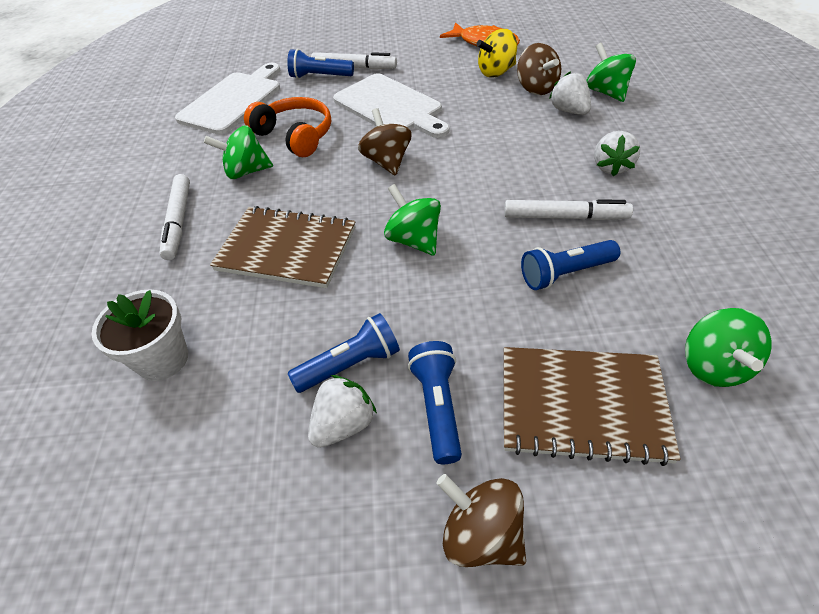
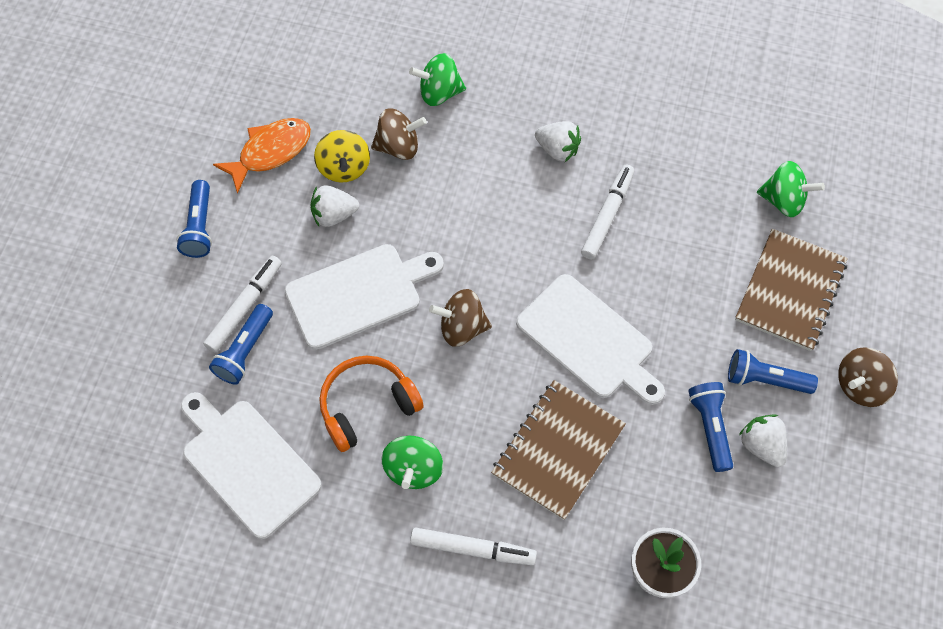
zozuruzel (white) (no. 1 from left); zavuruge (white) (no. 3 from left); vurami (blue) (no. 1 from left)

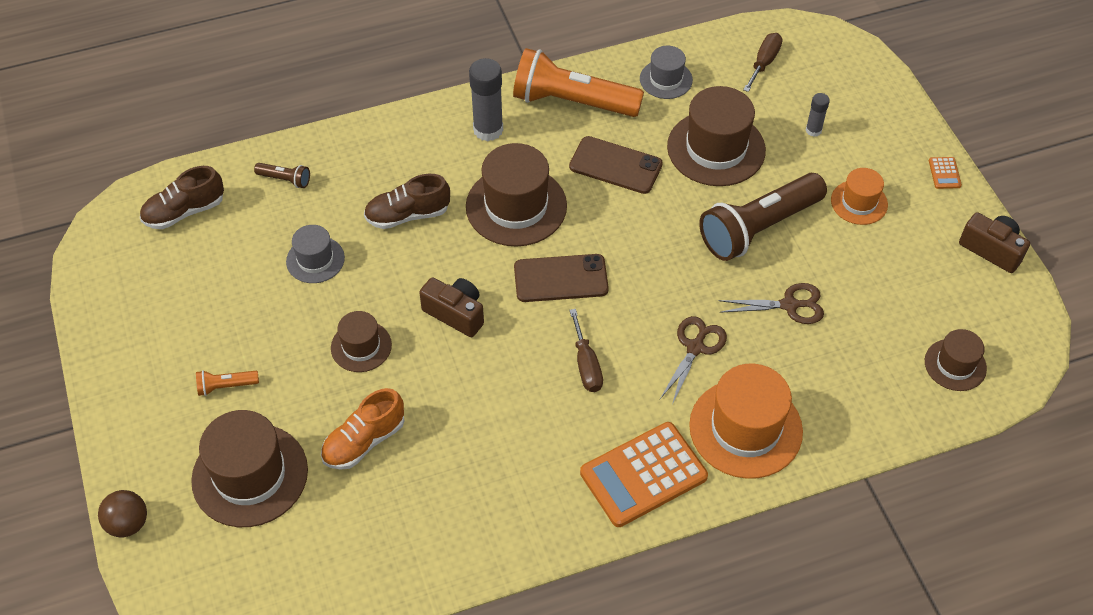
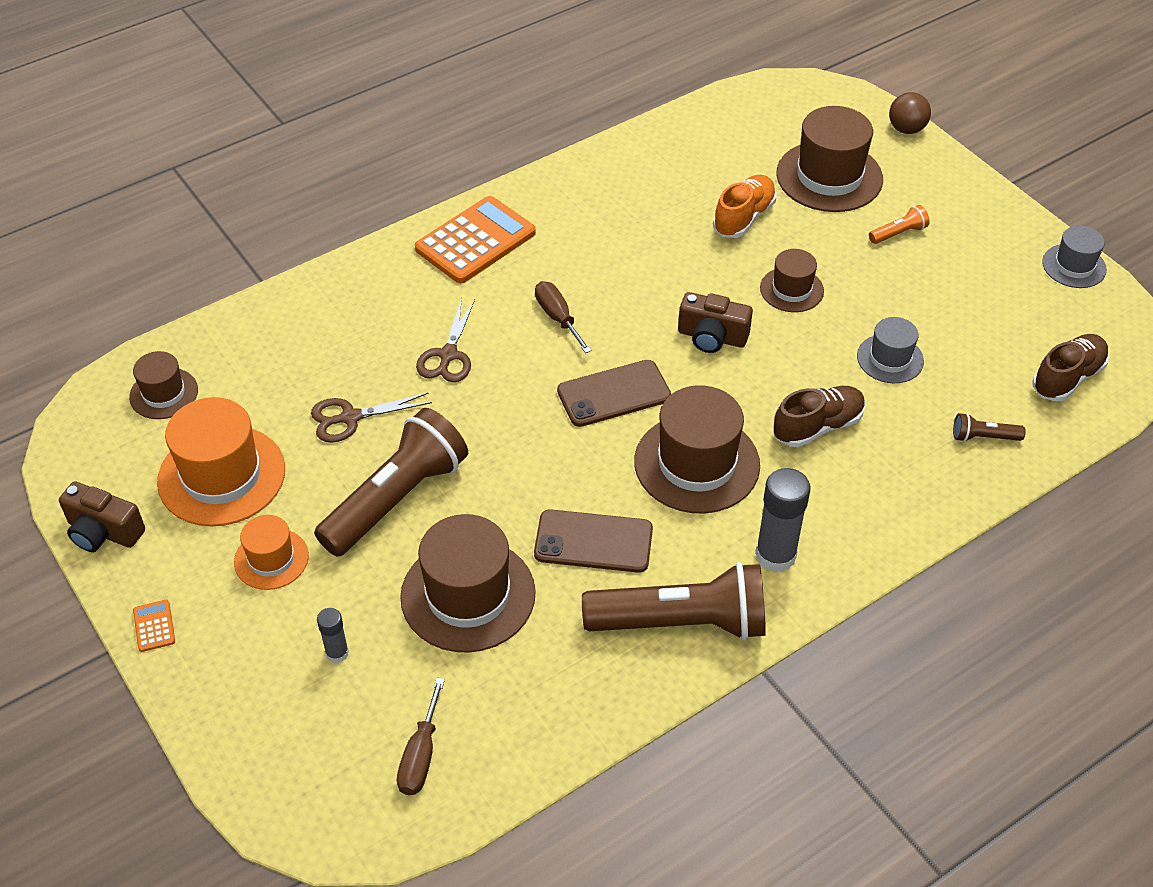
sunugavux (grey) (no. 2 from left); vurami (brown) (no. 2 from left); sunugavux (orange) (no. 1 from left)

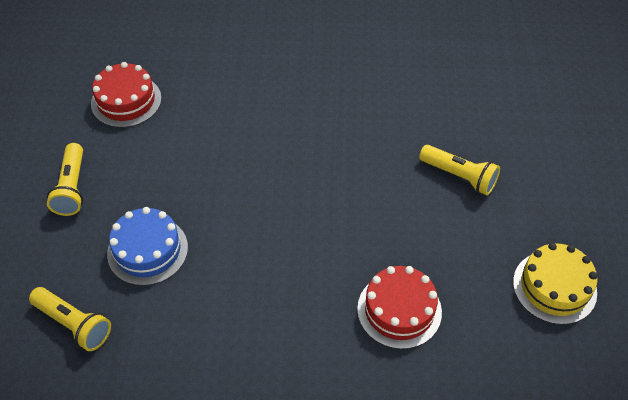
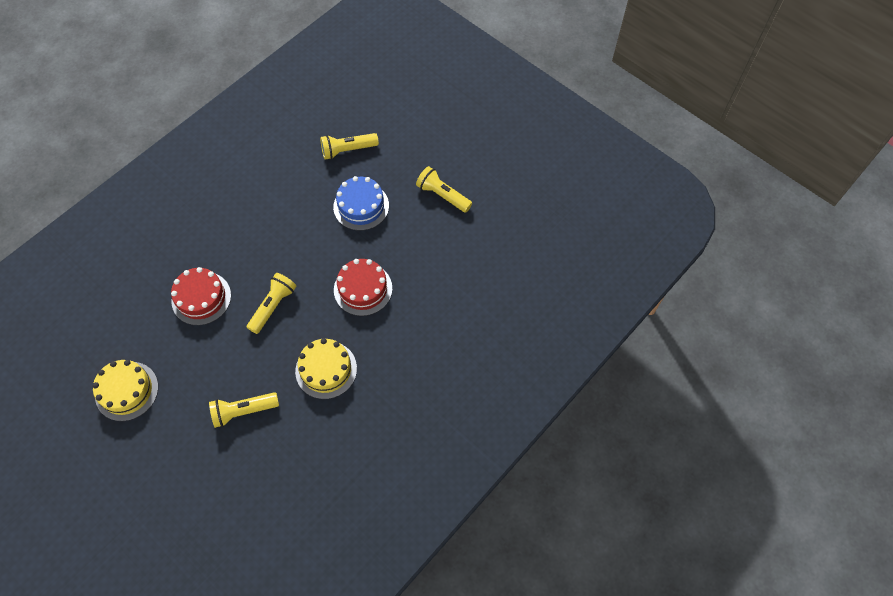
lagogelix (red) (no. 2 from left); vurami (yellow) (no. 2 from left); lagogelix (yellow) (no. 2 from left)

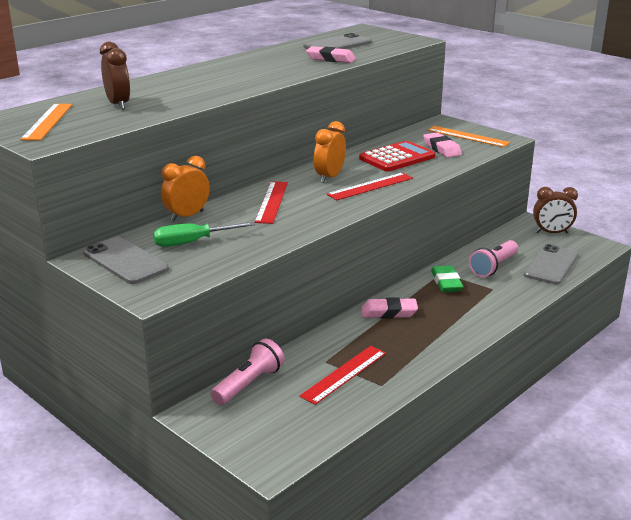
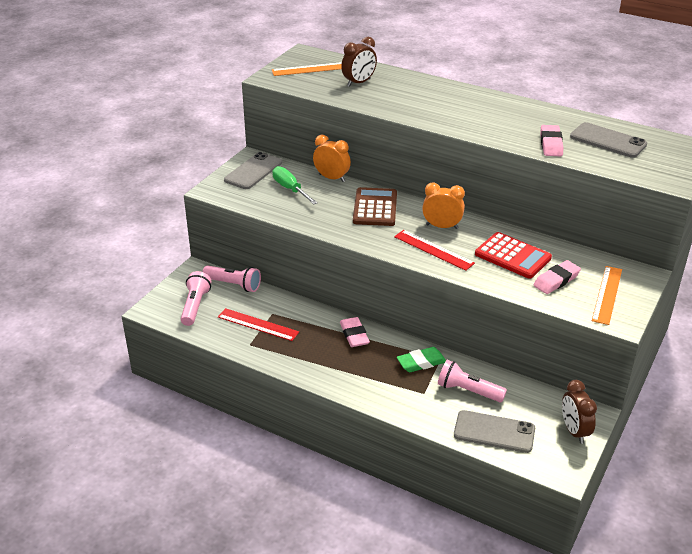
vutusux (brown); vurami (pink) (no. 1 from left)

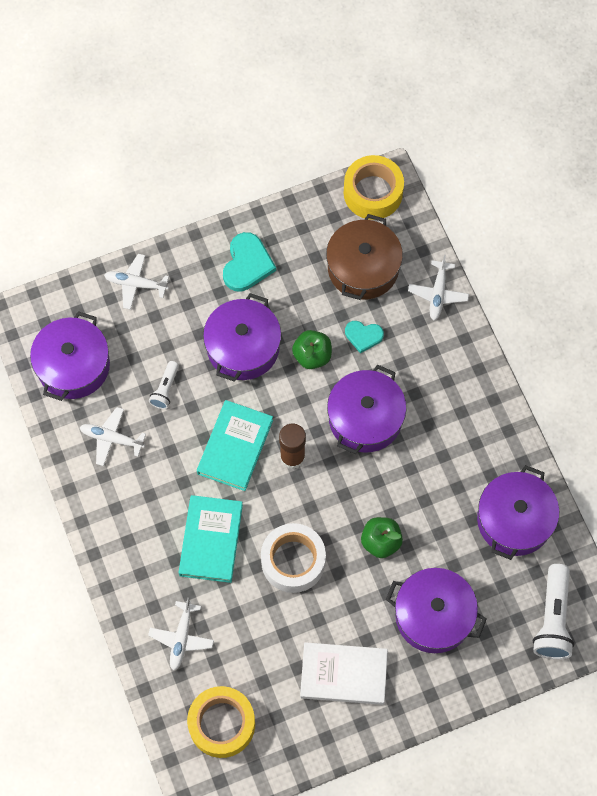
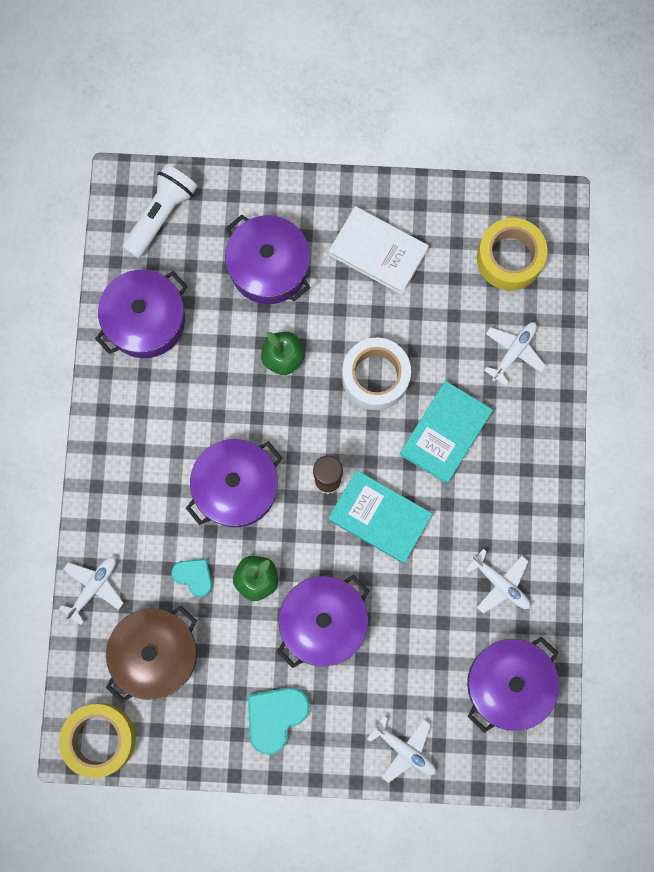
vurami (white) (no. 1 from left in the first image); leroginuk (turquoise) (no. 1 from left)

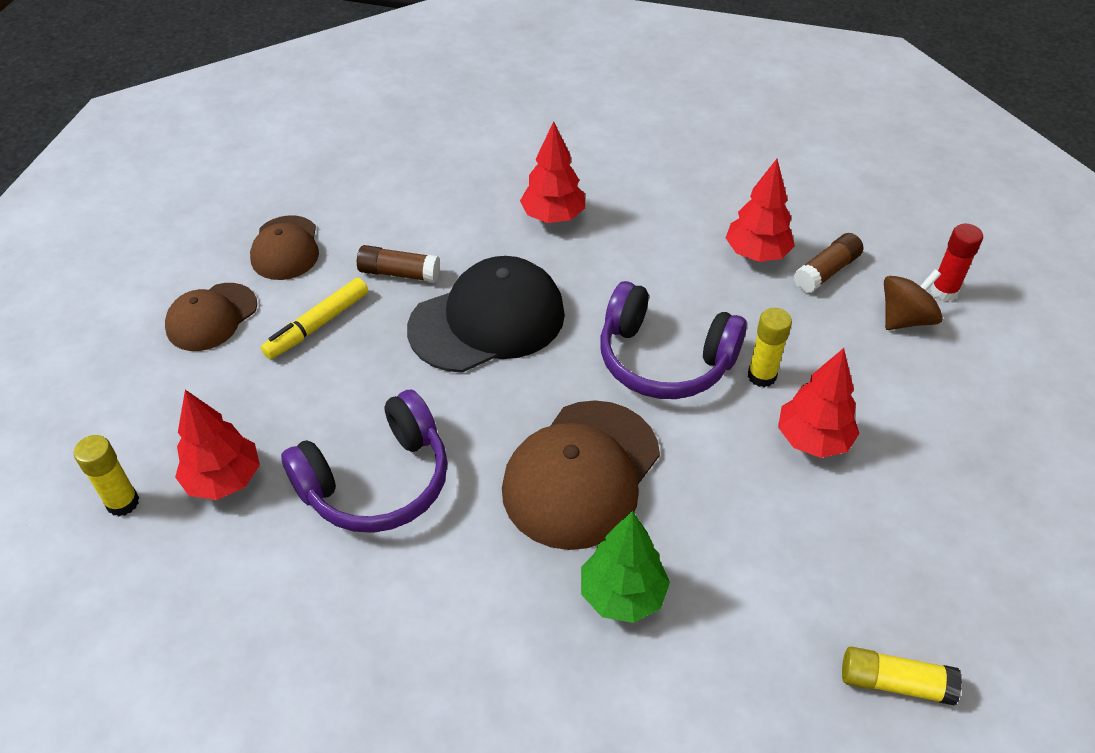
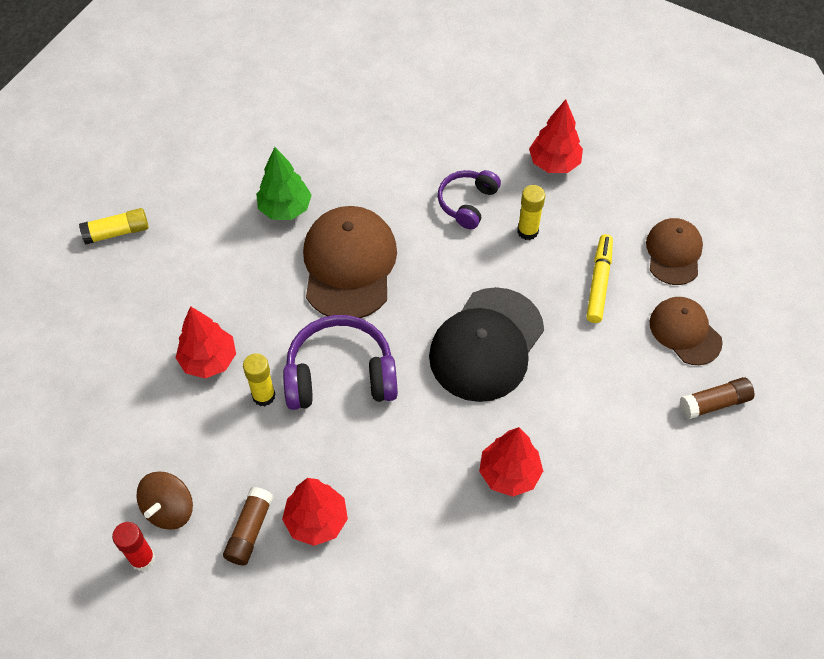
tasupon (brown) (no. 2 from left); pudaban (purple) (no. 2 from left); tasupon (yellow) (no. 3 from left)

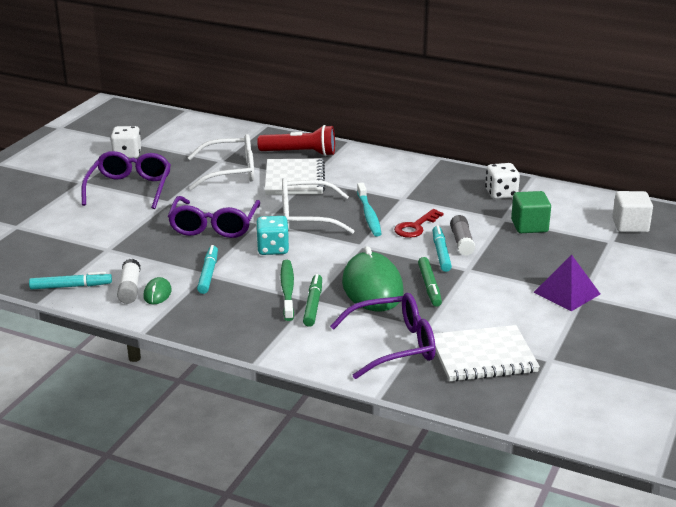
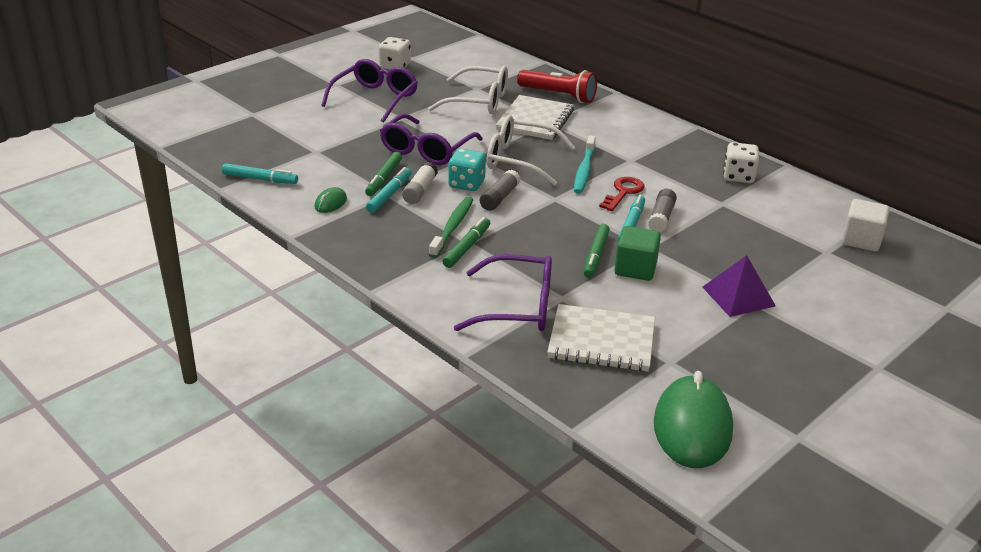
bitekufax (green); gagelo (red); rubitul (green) (no. 2 from left); tasupon (white); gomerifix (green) (no. 1 from left); tasupon (grey) (no. 1 from left)

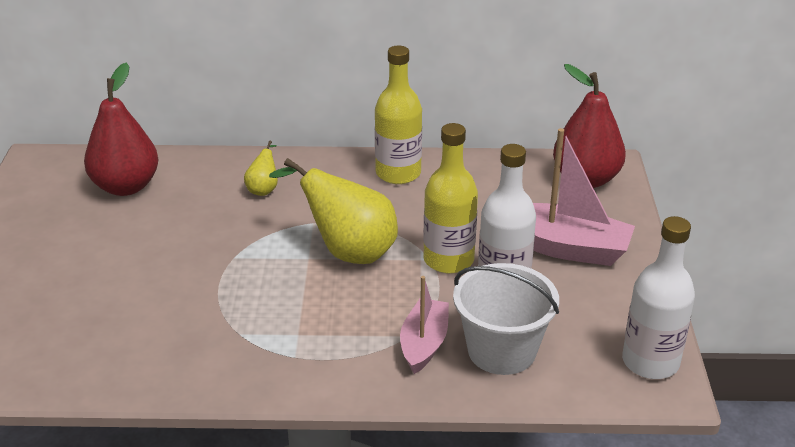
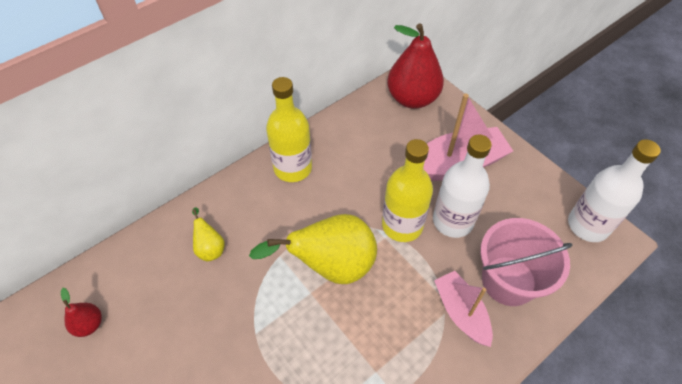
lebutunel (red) (no. 1 from left); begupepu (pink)

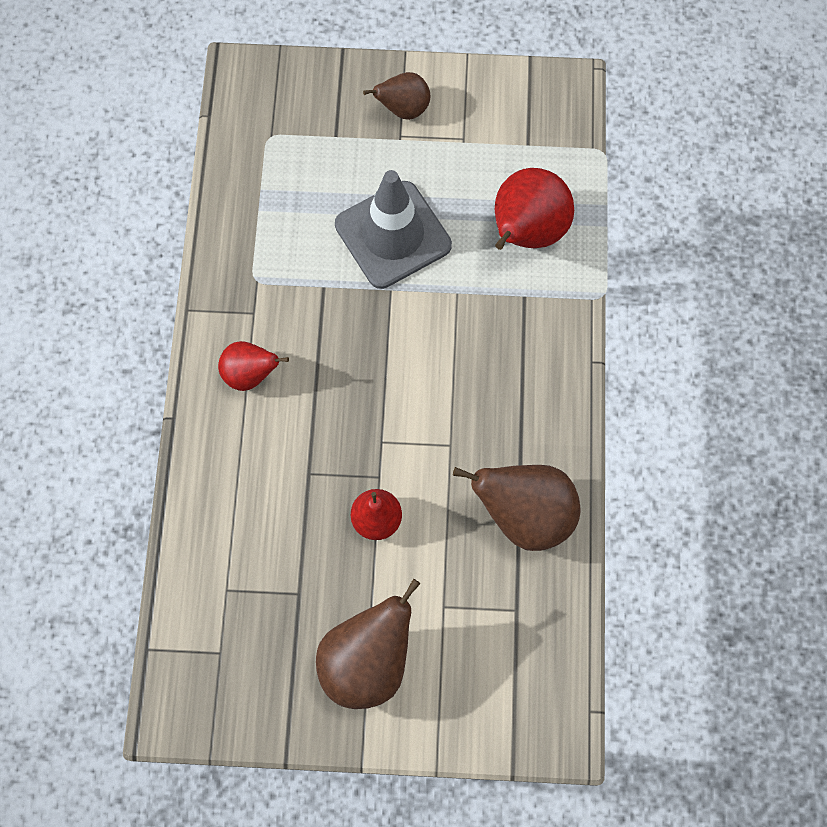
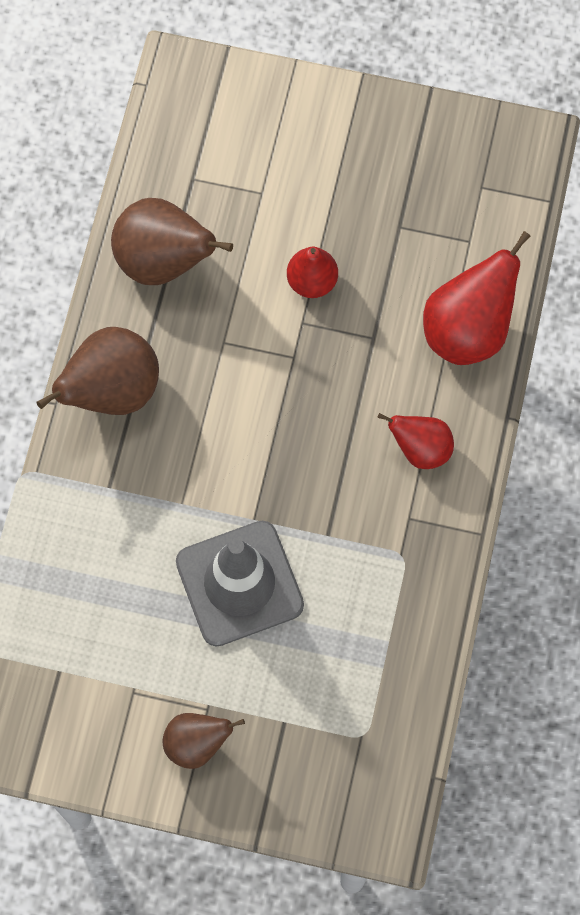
lebutunel (red) (no. 3 from left); lebutunel (brown) (no. 1 from left)

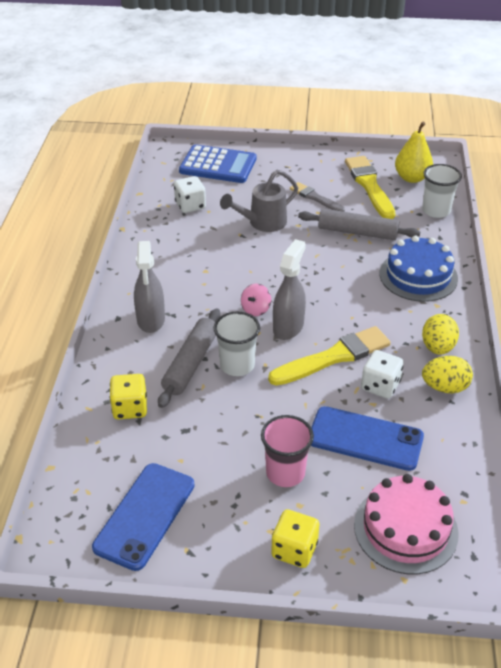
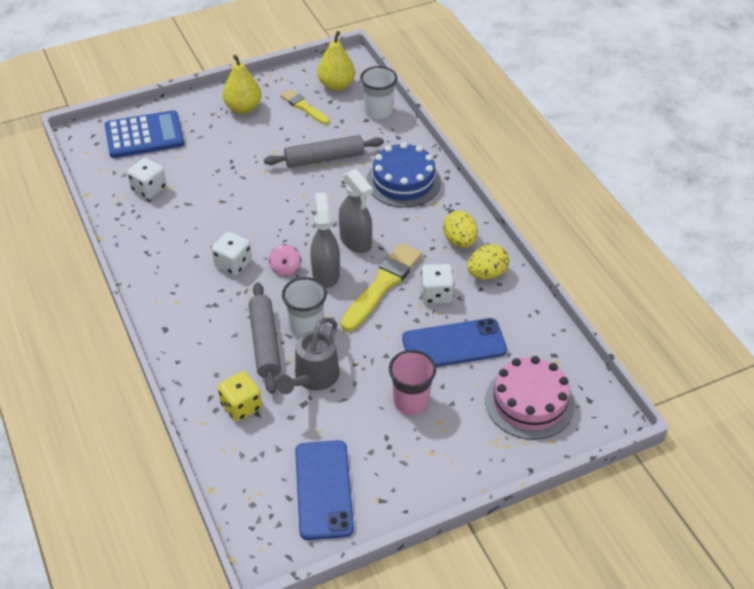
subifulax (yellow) (no. 1 from left); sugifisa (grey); subifulax (grey); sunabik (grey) (no. 2 from left); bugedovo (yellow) (no. 2 from left in the first image); lebutunel (yellow) (no. 1 from left); bugedovo (white) (no. 2 from left)

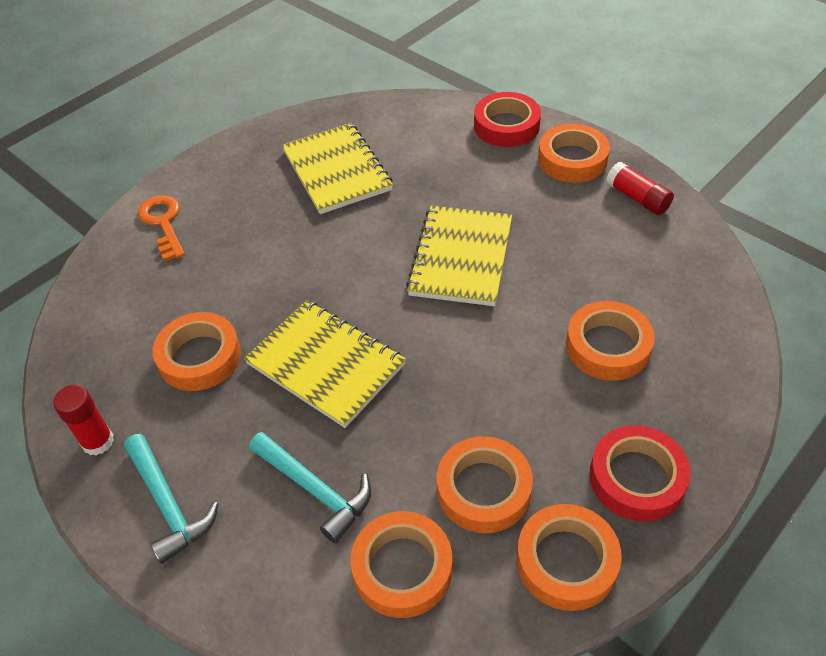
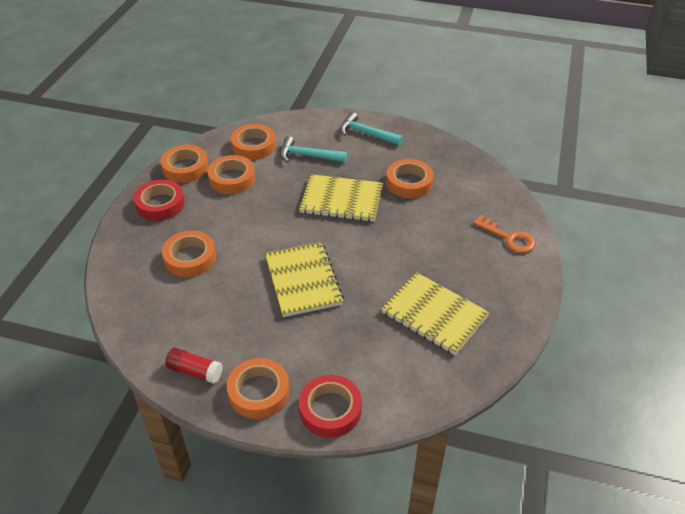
tasupon (red) (no. 1 from left in the first image)

